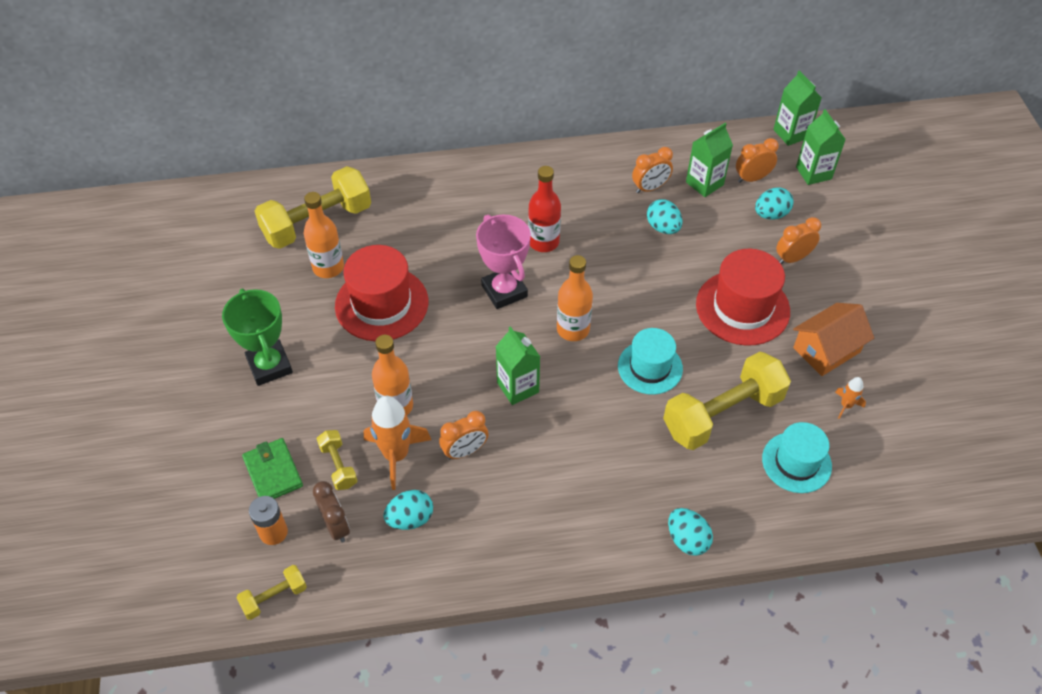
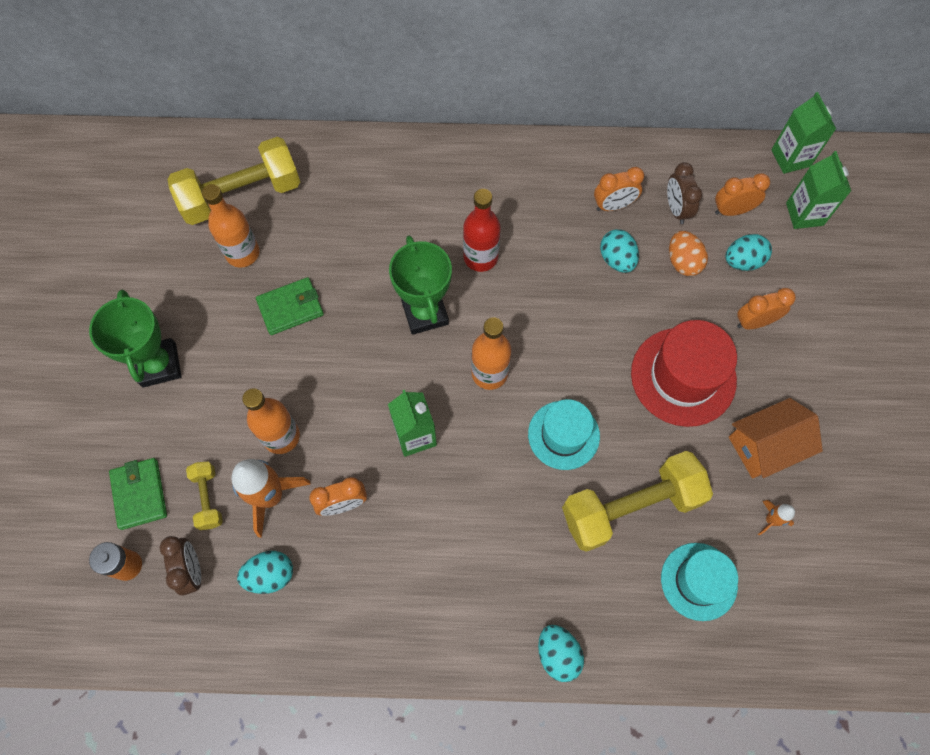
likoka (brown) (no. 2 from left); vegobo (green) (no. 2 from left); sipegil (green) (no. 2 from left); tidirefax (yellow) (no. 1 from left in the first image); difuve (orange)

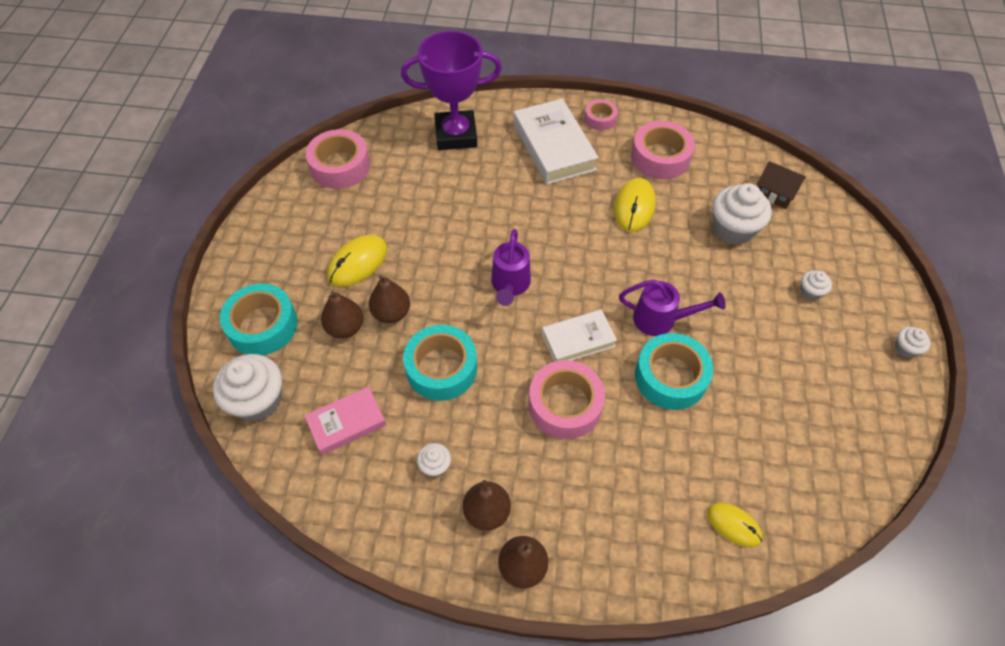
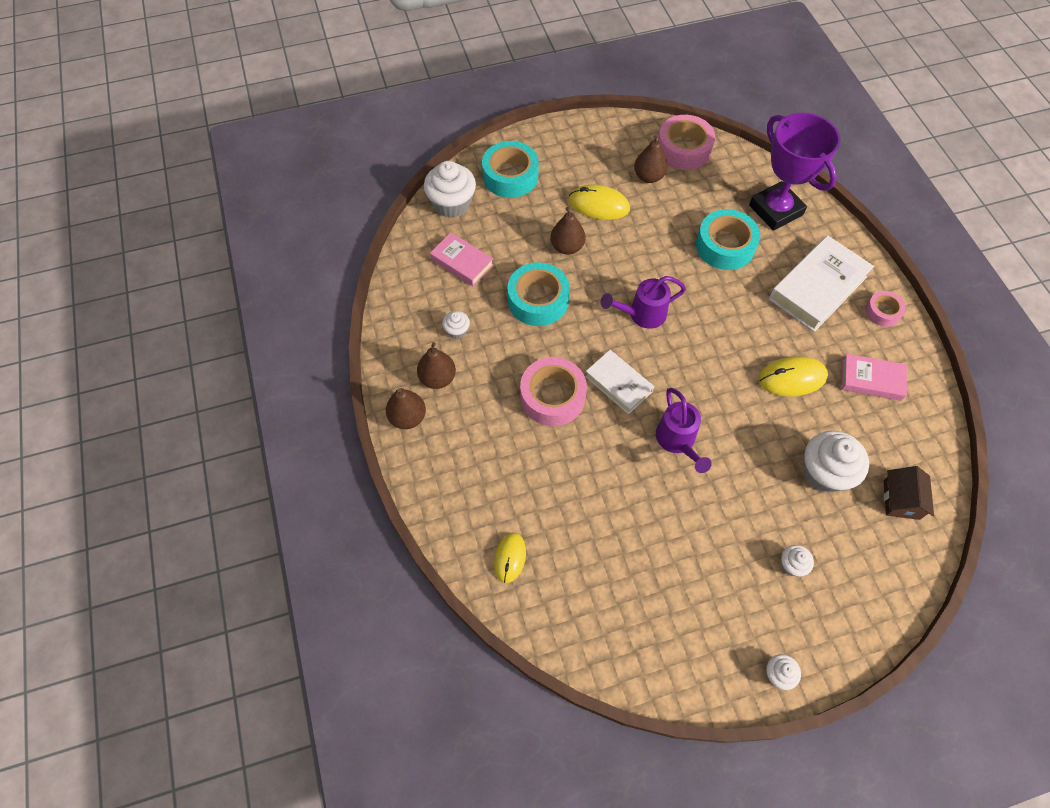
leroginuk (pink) (no. 2 from left); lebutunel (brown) (no. 4 from left); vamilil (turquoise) (no. 3 from left)

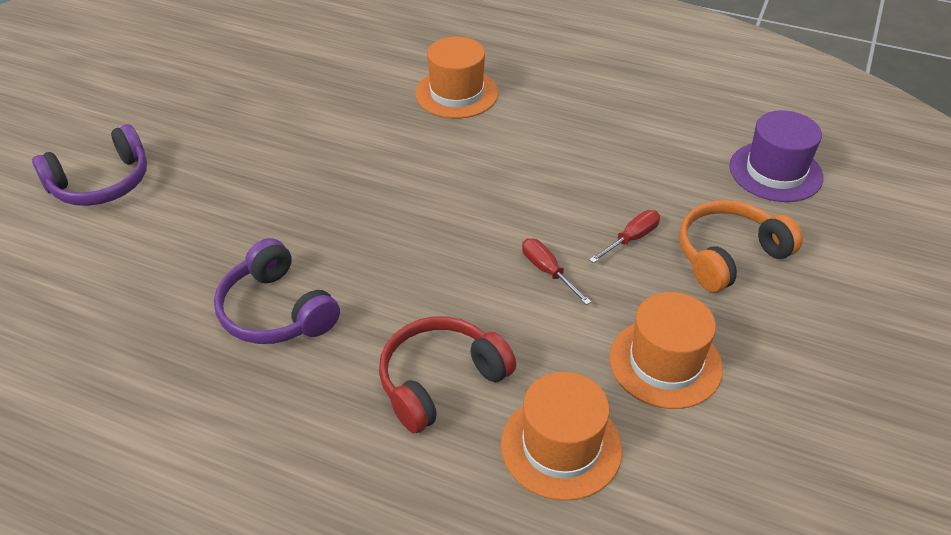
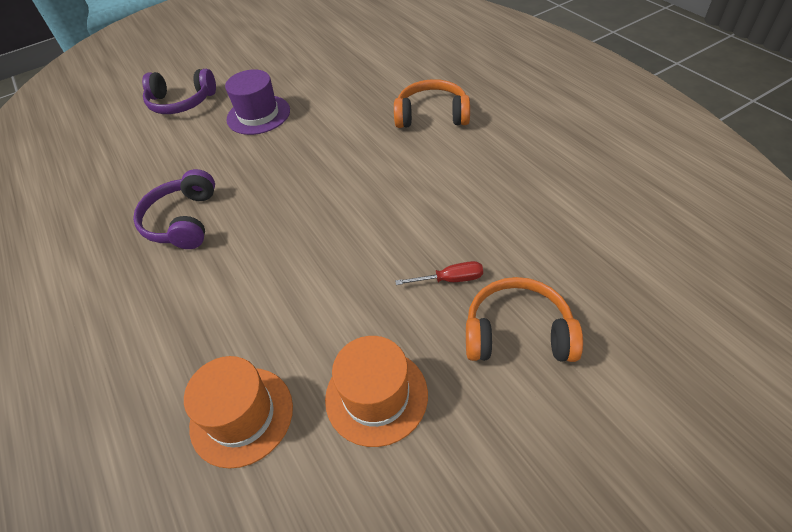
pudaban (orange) (no. 1 from left); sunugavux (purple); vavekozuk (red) (no. 1 from left in the first image); pudaban (red)

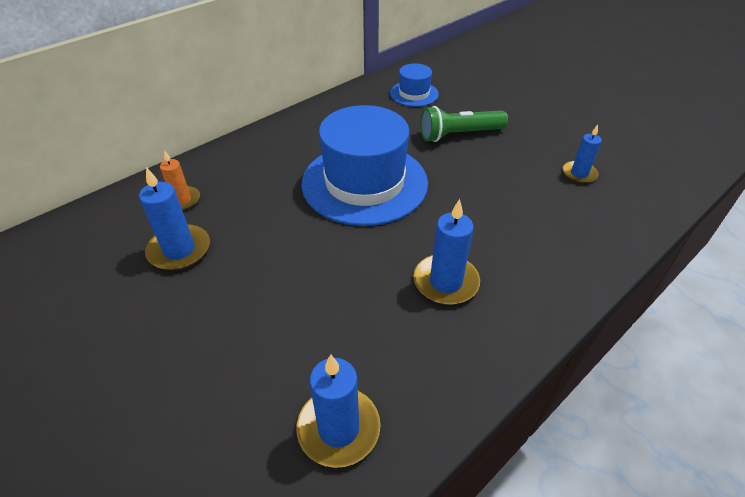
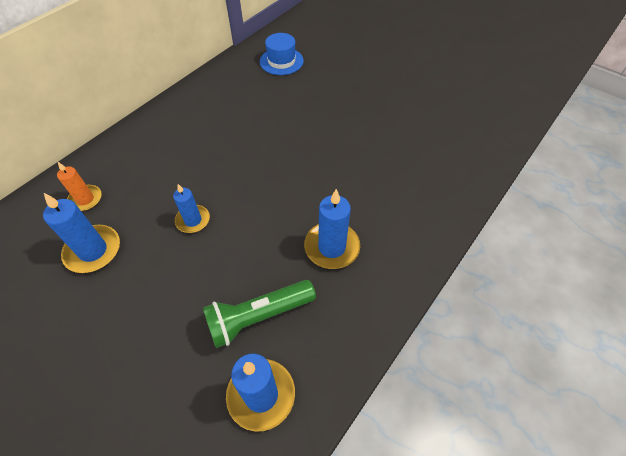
sunugavux (blue) (no. 1 from left in the first image); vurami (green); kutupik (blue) (no. 2 from left)

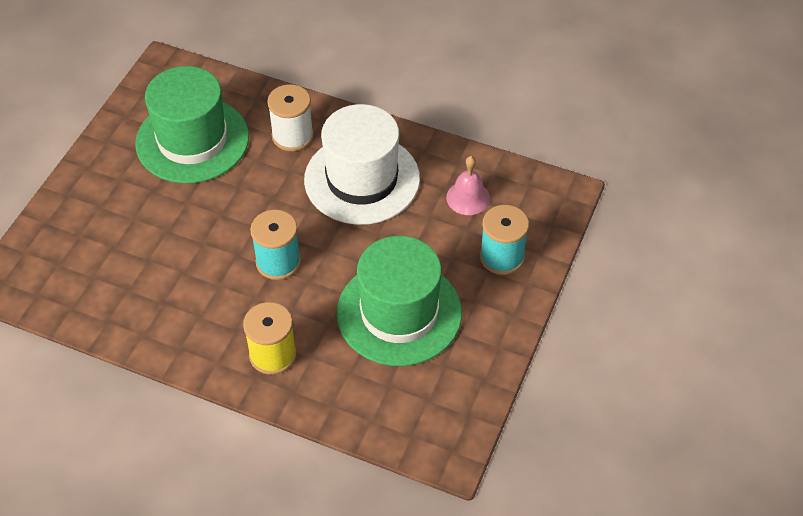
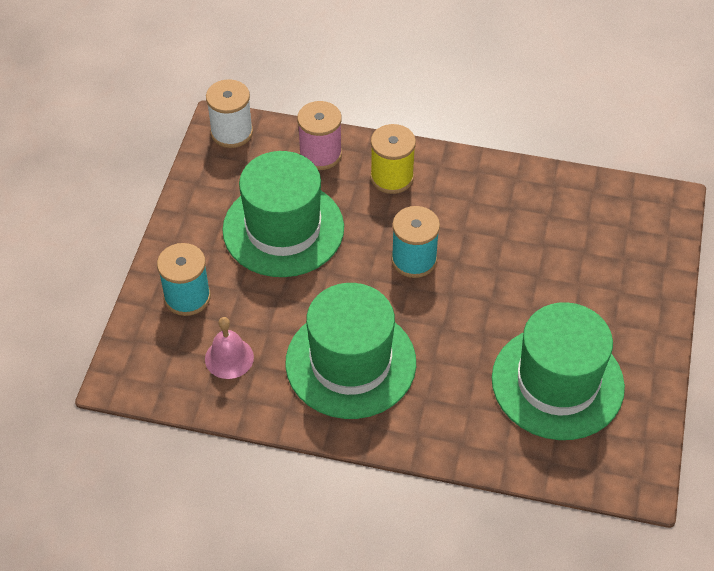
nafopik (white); sunugavux (green) (no. 2 from left); nafopik (pink)

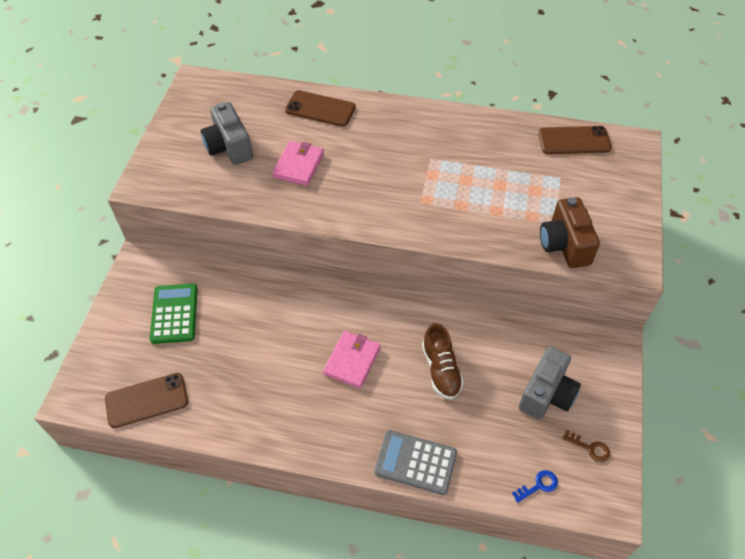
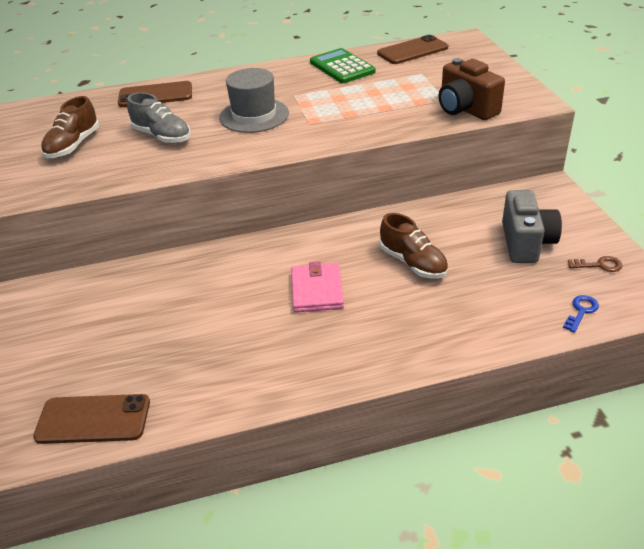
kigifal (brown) (no. 1 from left); kigifal (grey); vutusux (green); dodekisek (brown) (no. 1 from left); vutusux (grey); sunugavux (grey)

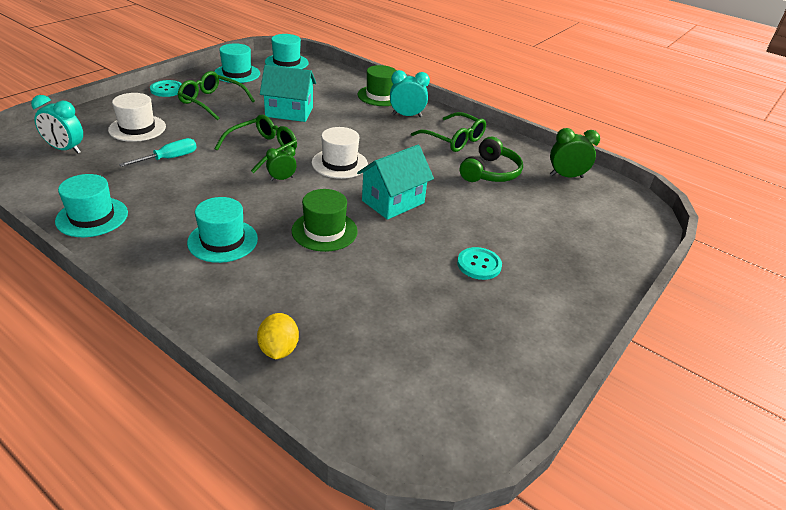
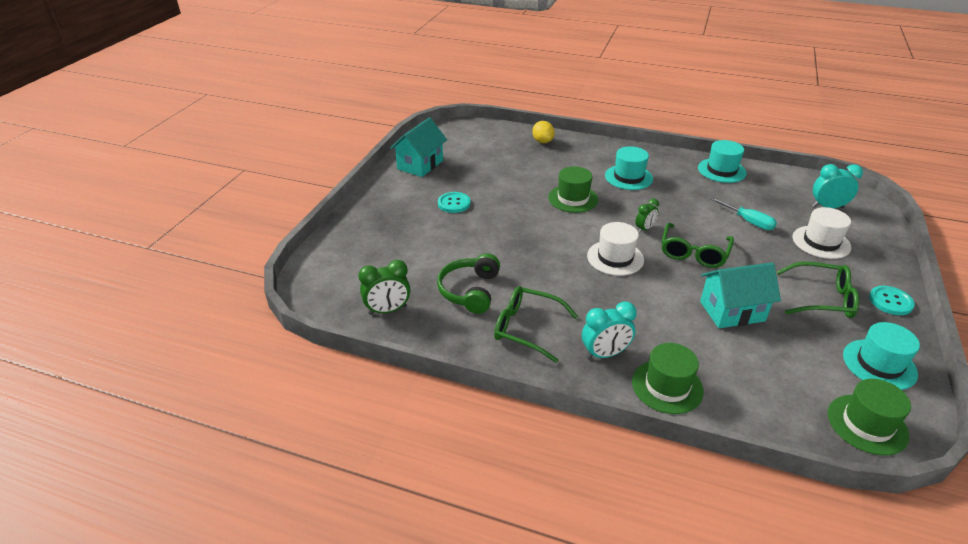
sunugavux (green) (no. 3 from left); vavekozuk (turquoise); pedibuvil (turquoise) (no. 1 from left)

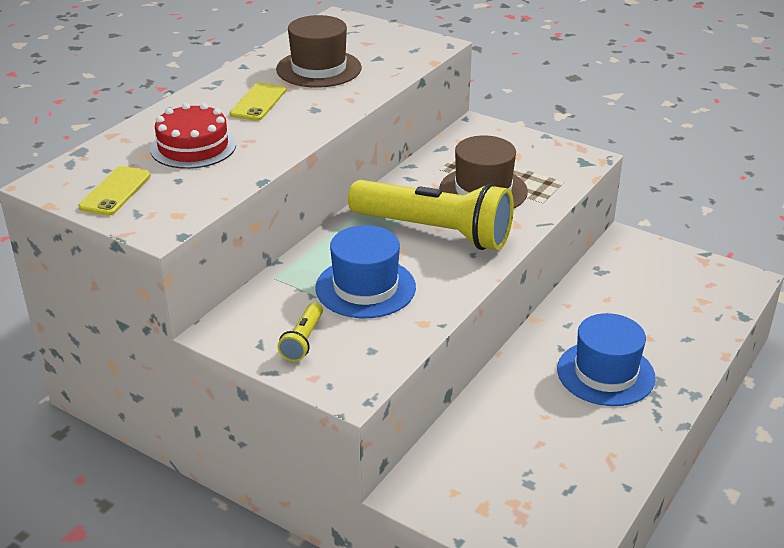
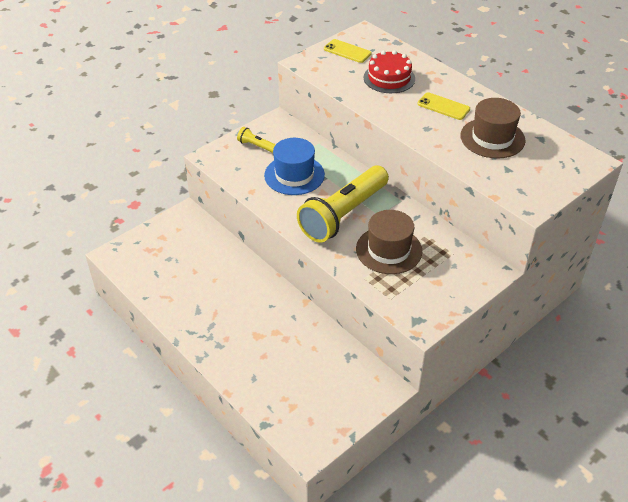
sunugavux (blue) (no. 2 from left in the first image)

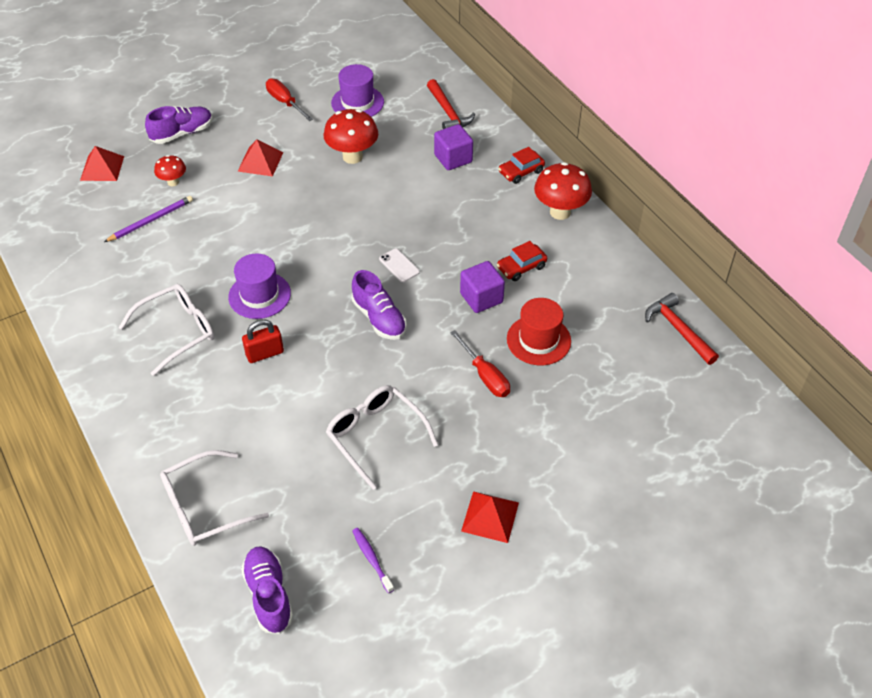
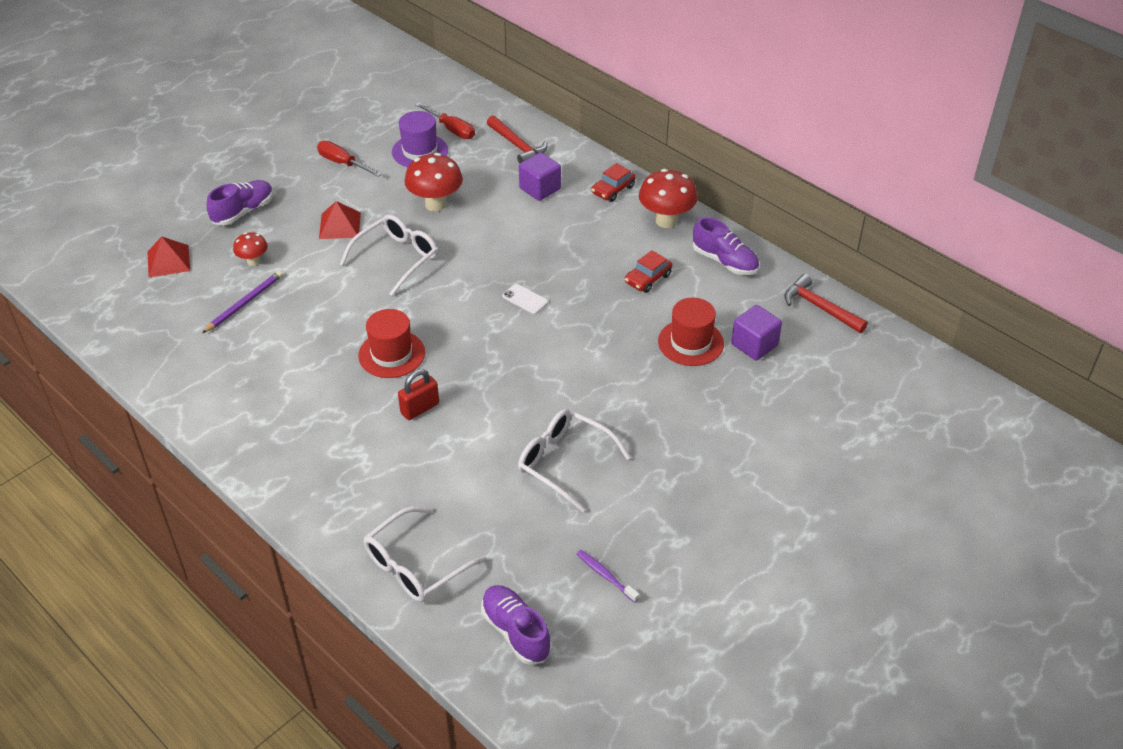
sunugavux (red) (no. 1 from left); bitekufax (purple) (no. 2 from left); kigifal (purple) (no. 3 from left); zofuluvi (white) (no. 1 from left); vavekozuk (red) (no. 2 from left); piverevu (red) (no. 3 from left in the first image)

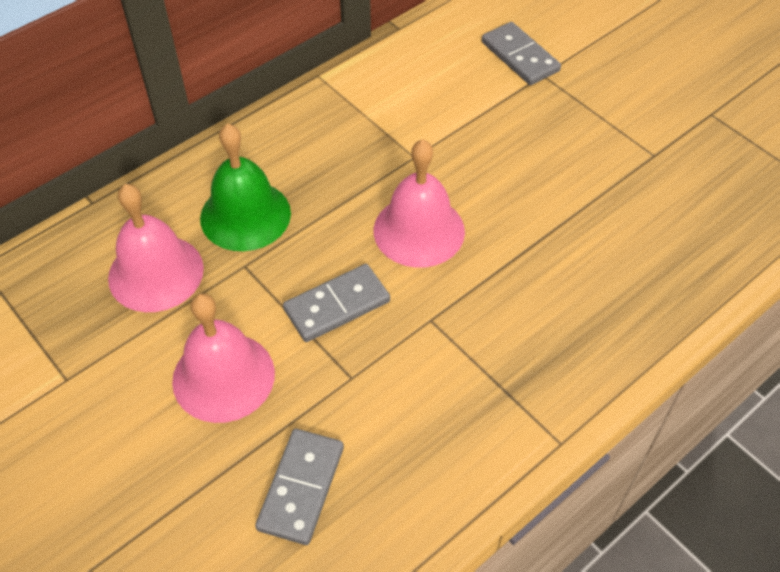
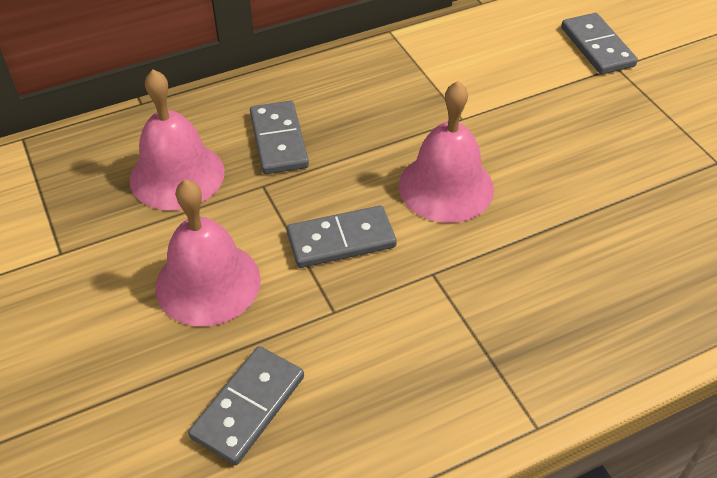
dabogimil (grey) (no. 2 from left)

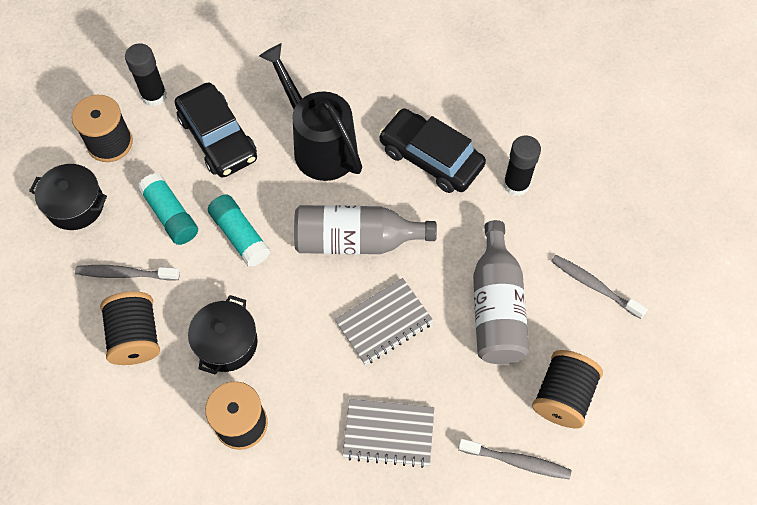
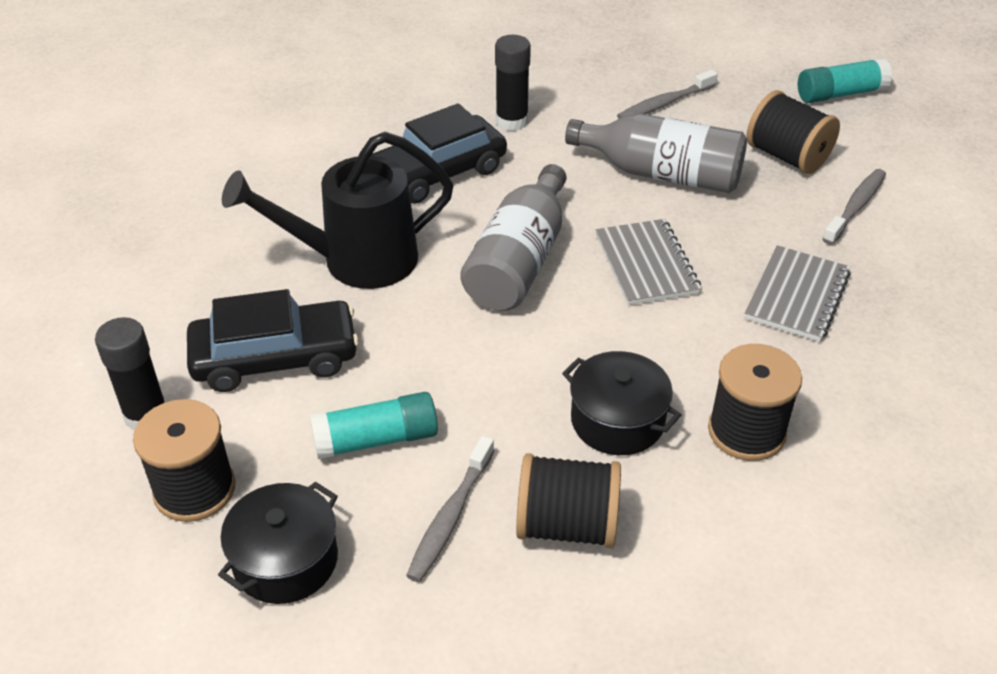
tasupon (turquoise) (no. 2 from left)

